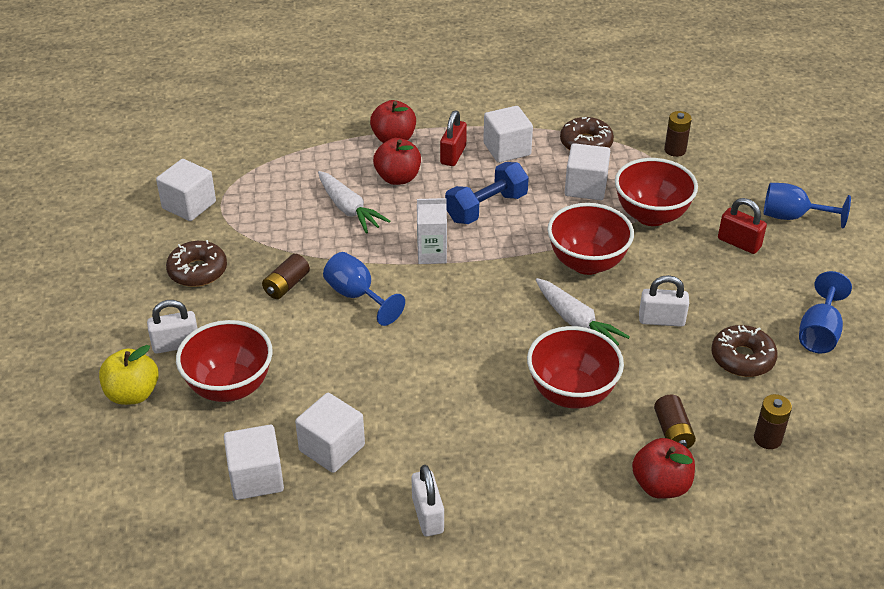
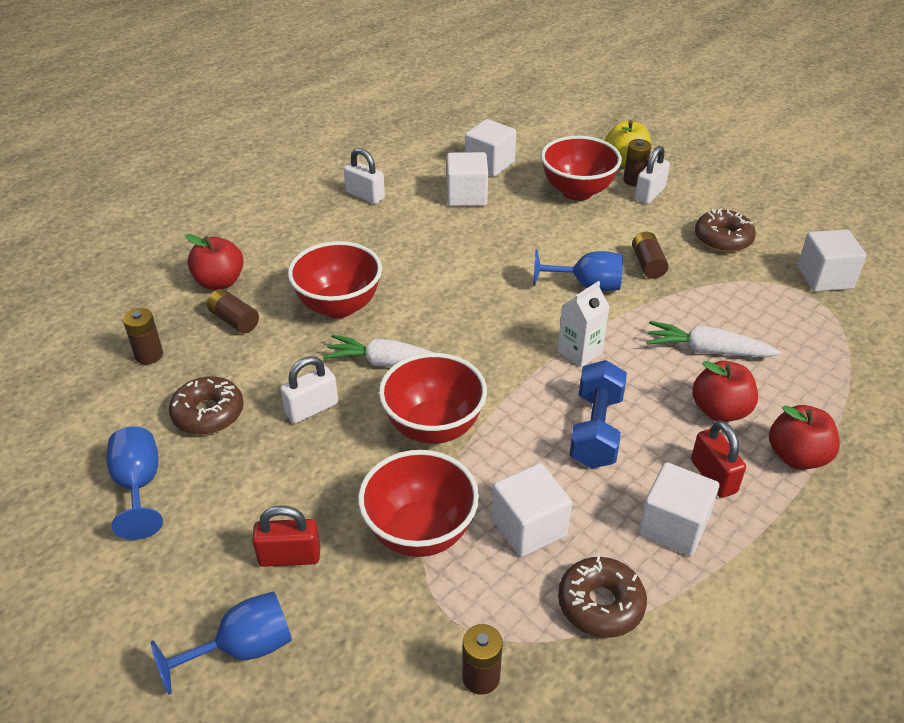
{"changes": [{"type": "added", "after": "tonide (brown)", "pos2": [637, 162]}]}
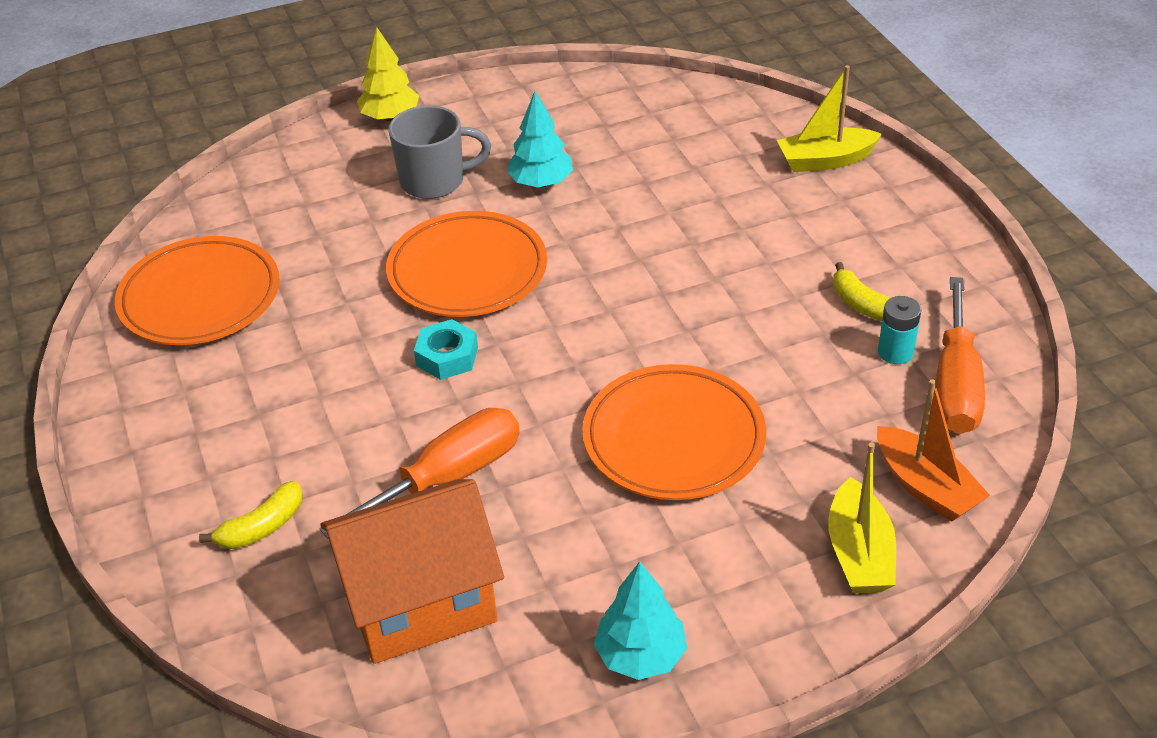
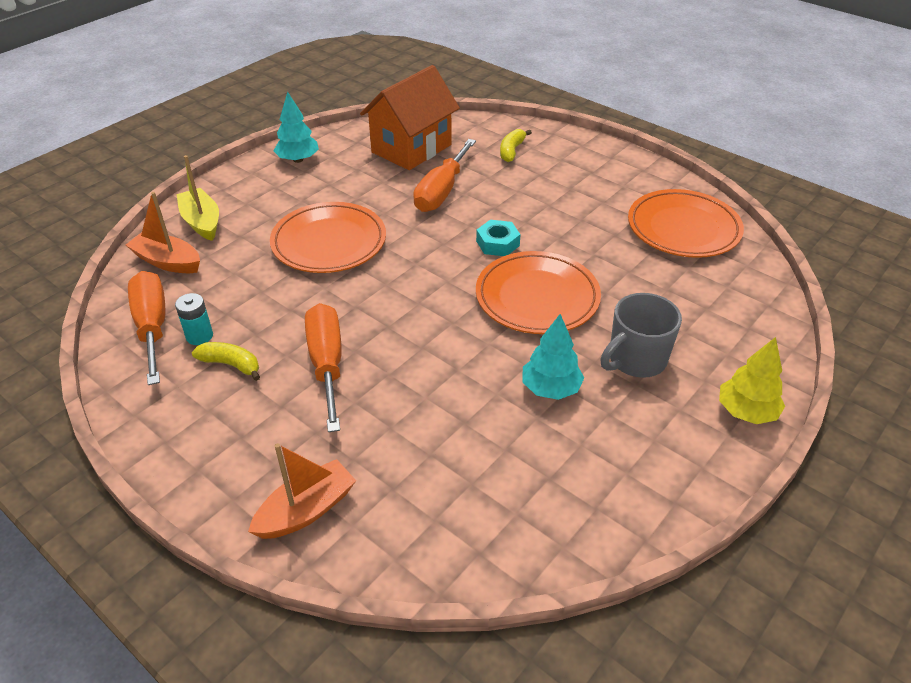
{"changes": [{"type": "recoloured", "before": "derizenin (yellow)", "after": "derizenin (orange)", "pos1": [829, 118], "pos2": [302, 491]}, {"type": "added", "after": "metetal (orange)", "pos2": [323, 367]}]}
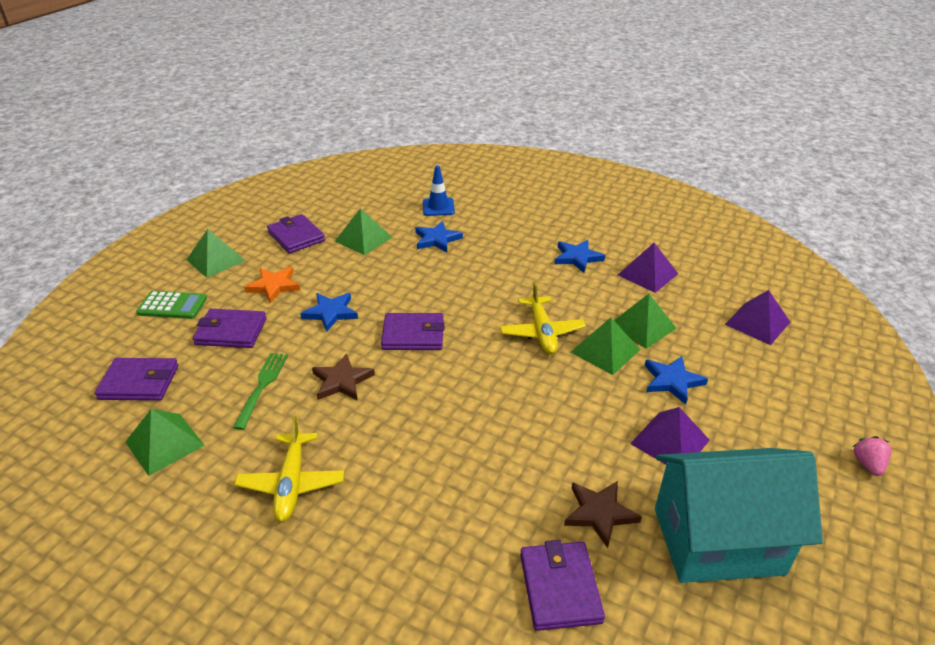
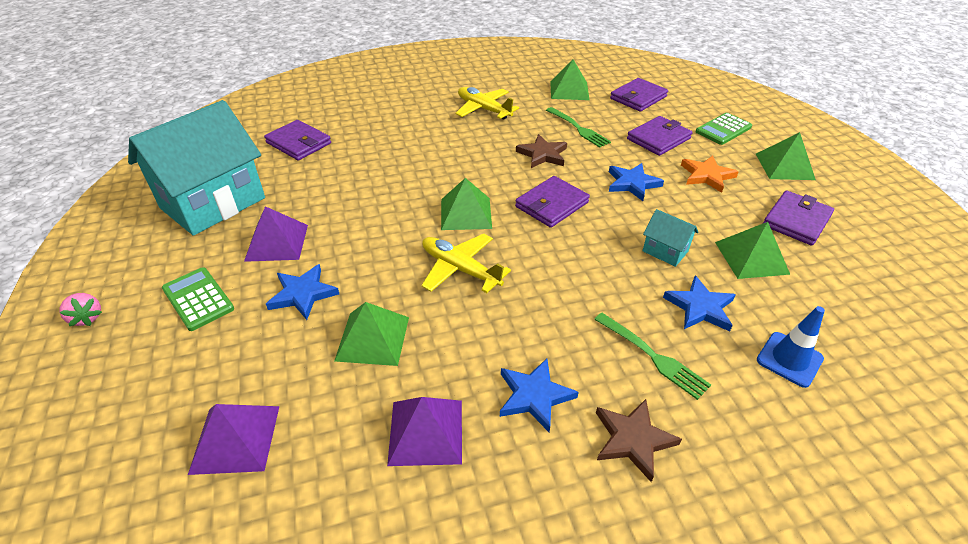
{"changes": [{"type": "turned", "before": "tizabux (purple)", "pos1": [296, 234], "pos2": [798, 217], "turn": -60}, {"type": "moved", "before": "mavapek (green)", "pos1": [605, 346], "pos2": [466, 204]}, {"type": "moved", "before": "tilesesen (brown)", "pos1": [603, 514], "pos2": [639, 440]}, {"type": "added", "after": "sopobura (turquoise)", "pos2": [670, 238]}, {"type": "added", "after": "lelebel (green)", "pos2": [198, 299]}, {"type": "added", "after": "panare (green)", "pos2": [652, 356]}]}
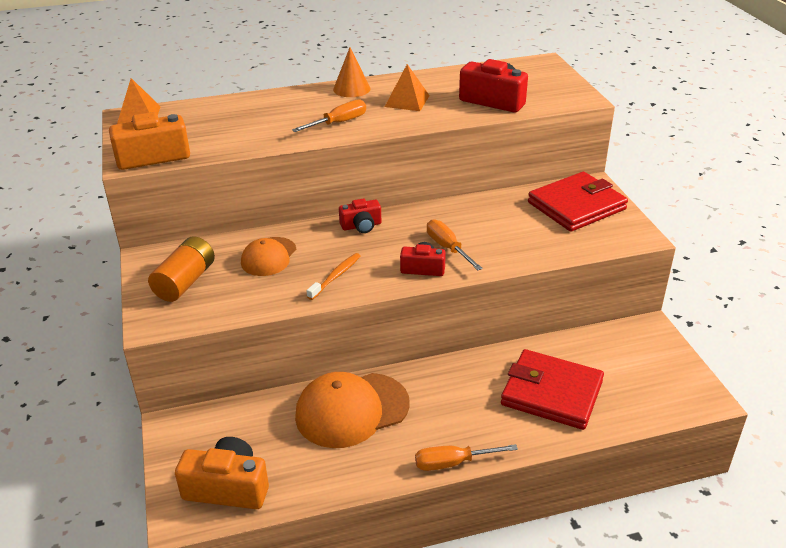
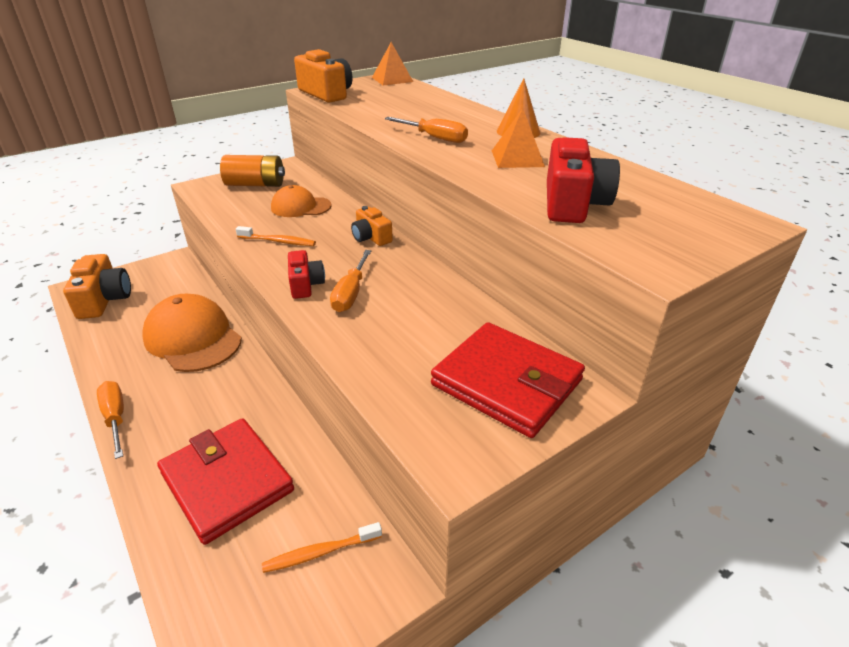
{"changes": [{"type": "recoloured", "before": "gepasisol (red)", "after": "gepasisol (orange)", "pos1": [360, 216], "pos2": [372, 226]}, {"type": "turned", "before": "metetal (orange)", "pos1": [455, 244], "pos2": [350, 281], "turn": 150}, {"type": "turned", "before": "tizabux (red)", "pos1": [552, 389], "pos2": [225, 481], "turn": -45}, {"type": "added", "after": "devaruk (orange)", "pos2": [322, 547]}]}
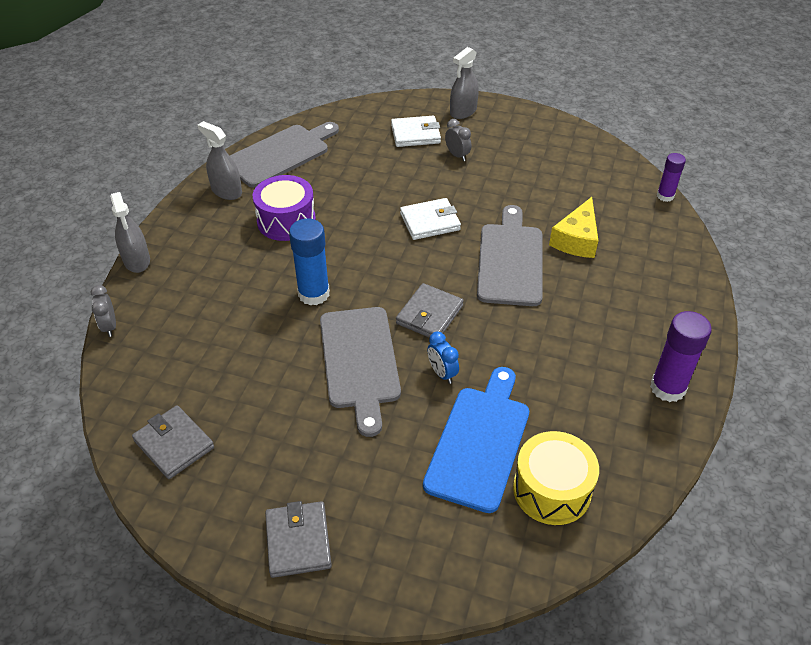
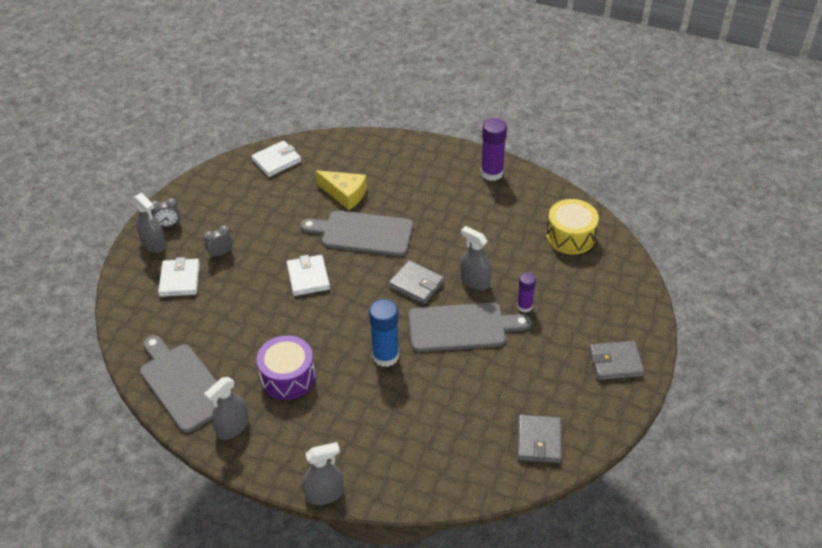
{"changes": [{"type": "moved", "before": "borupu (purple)", "pos1": [671, 177], "pos2": [526, 292]}, {"type": "moved", "before": "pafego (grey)", "pos1": [103, 311], "pos2": [166, 212]}, {"type": "replaced", "before": "pafego (blue)", "after": "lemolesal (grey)", "pos1": [443, 357], "pos2": [476, 258]}, {"type": "removed", "before": "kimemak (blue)", "pos1": [476, 440]}, {"type": "turned", "before": "tizabux (grey)", "pos1": [173, 442], "pos2": [539, 439], "turn": -45}, {"type": "added", "after": "tizabux (white)", "pos2": [276, 158]}]}
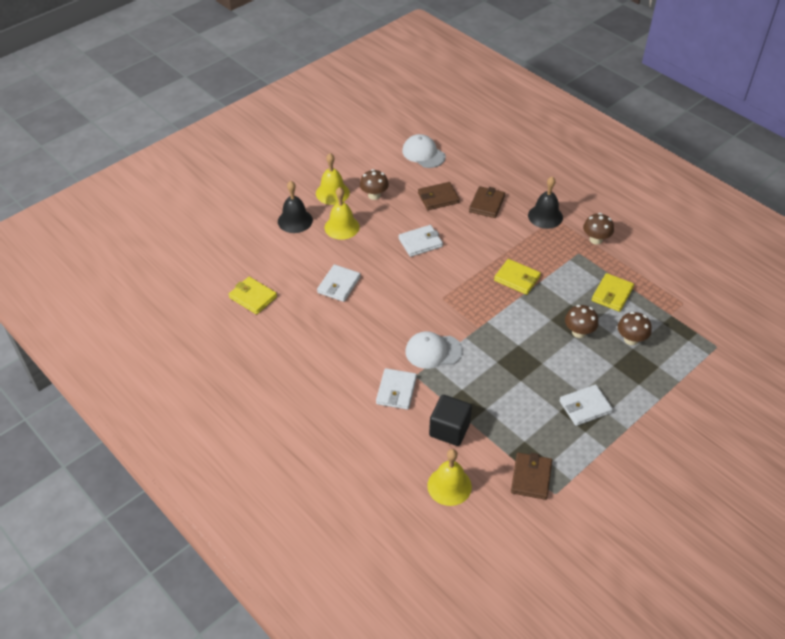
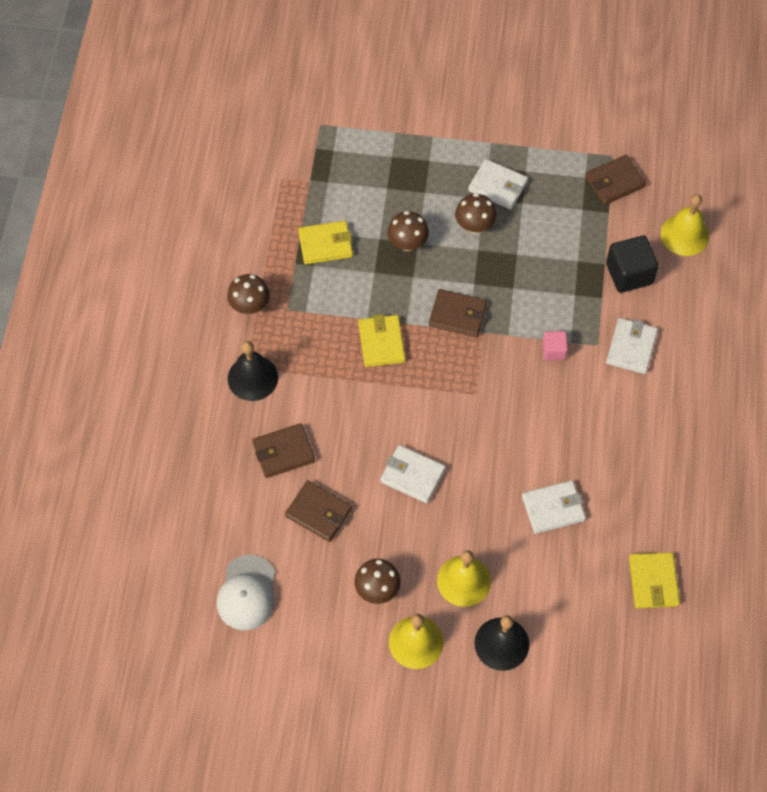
{"changes": [{"type": "moved", "before": "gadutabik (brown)", "pos1": [635, 328], "pos2": [476, 213]}, {"type": "replaced", "before": "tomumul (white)", "after": "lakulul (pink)", "pos1": [434, 350], "pos2": [555, 345]}, {"type": "turned", "before": "tizabux (white)", "pos1": [396, 389], "pos2": [632, 346], "turn": -45}, {"type": "added", "after": "tizabux (brown)", "pos2": [458, 313]}]}
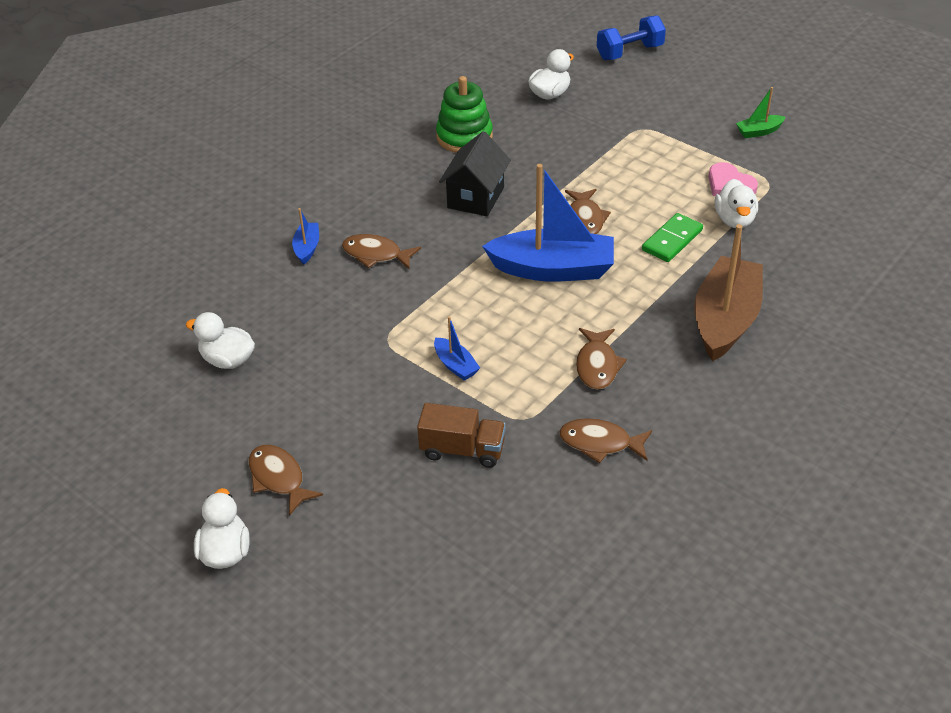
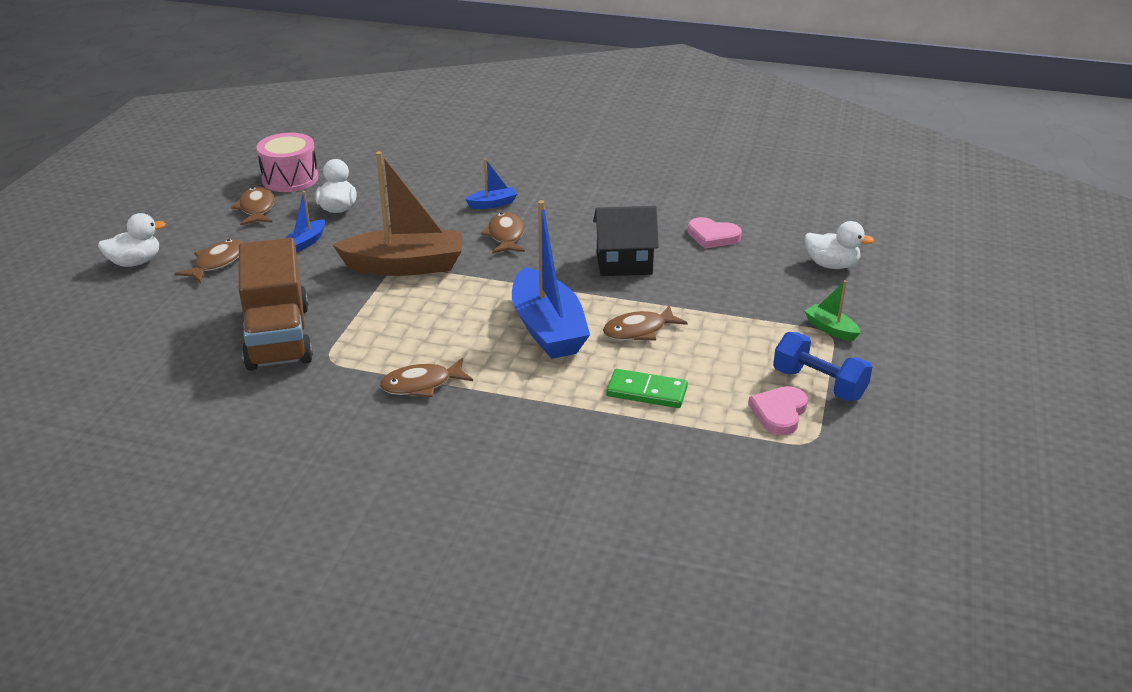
{"changes": [{"type": "moved", "before": "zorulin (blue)", "pos1": [631, 37], "pos2": [822, 366]}, {"type": "replaced", "before": "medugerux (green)", "after": "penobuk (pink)", "pos1": [464, 114], "pos2": [715, 233]}, {"type": "moved", "before": "derizenin (green)", "pos1": [761, 112], "pos2": [833, 310]}, {"type": "removed", "before": "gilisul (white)", "pos1": [736, 203]}, {"type": "moved", "before": "derizenin (brown)", "pos1": [728, 292], "pos2": [397, 213]}, {"type": "moved", "before": "derizenin (blue)", "pos1": [457, 348], "pos2": [305, 221]}, {"type": "resized", "before": "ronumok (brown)", "pos1": [461, 435], "pos2": [276, 304], "scale": 1.75}, {"type": "moved", "before": "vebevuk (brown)", "pos1": [605, 440], "pos2": [252, 206]}, {"type": "added", "after": "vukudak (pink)", "pos2": [288, 162]}]}
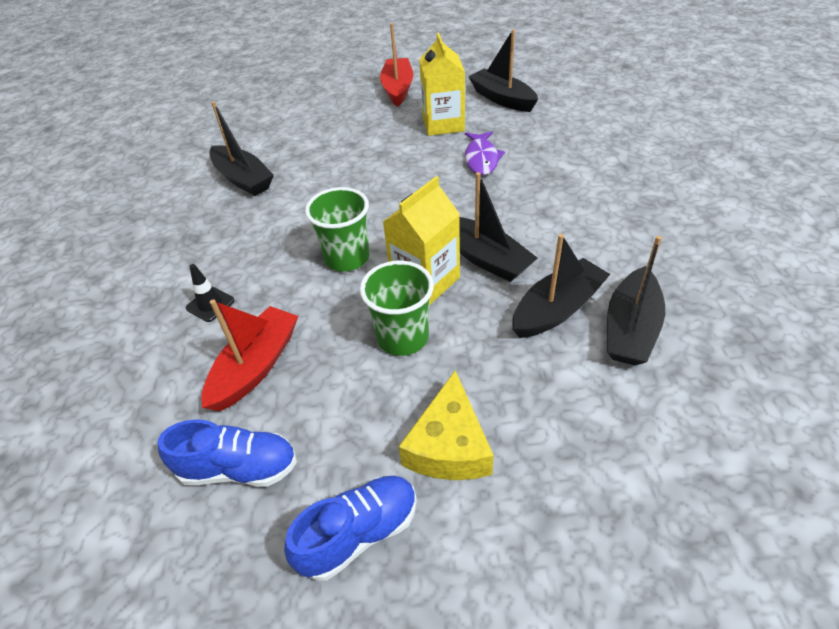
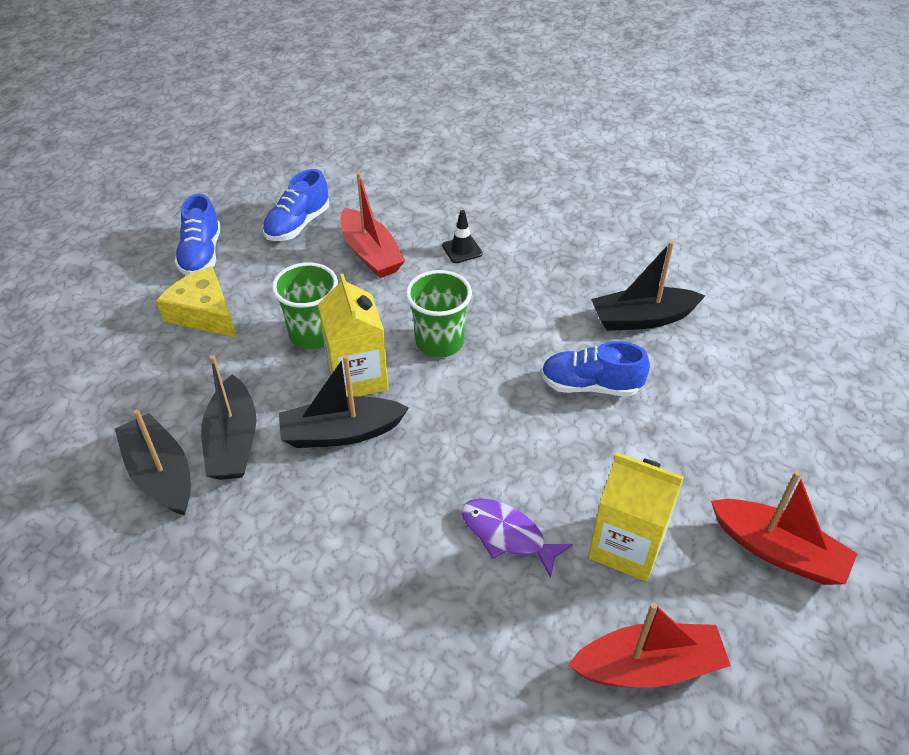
{"changes": [{"type": "recoloured", "before": "derizenin (black)", "after": "derizenin (red)", "pos1": [503, 70], "pos2": [649, 645]}, {"type": "added", "after": "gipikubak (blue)", "pos2": [595, 368]}]}
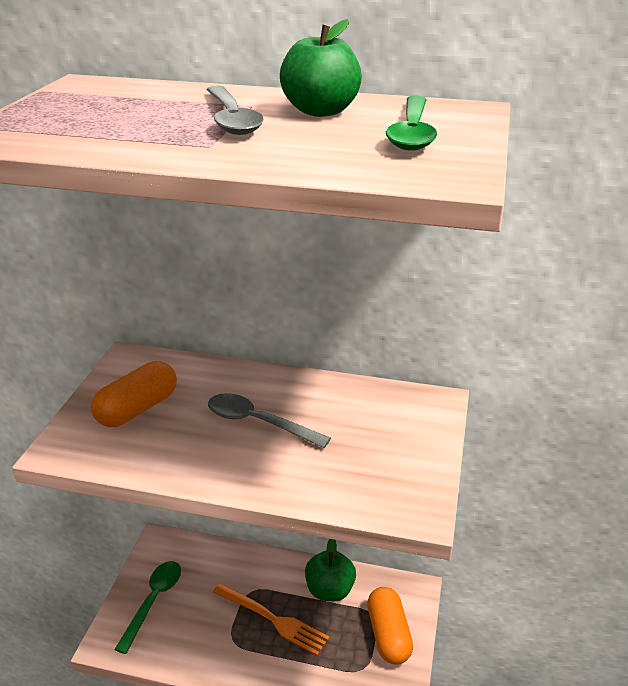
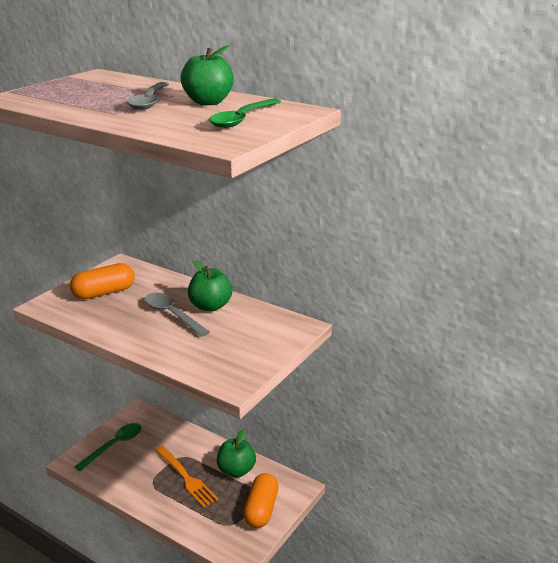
{"changes": [{"type": "added", "after": "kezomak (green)", "pos2": [210, 286]}]}
